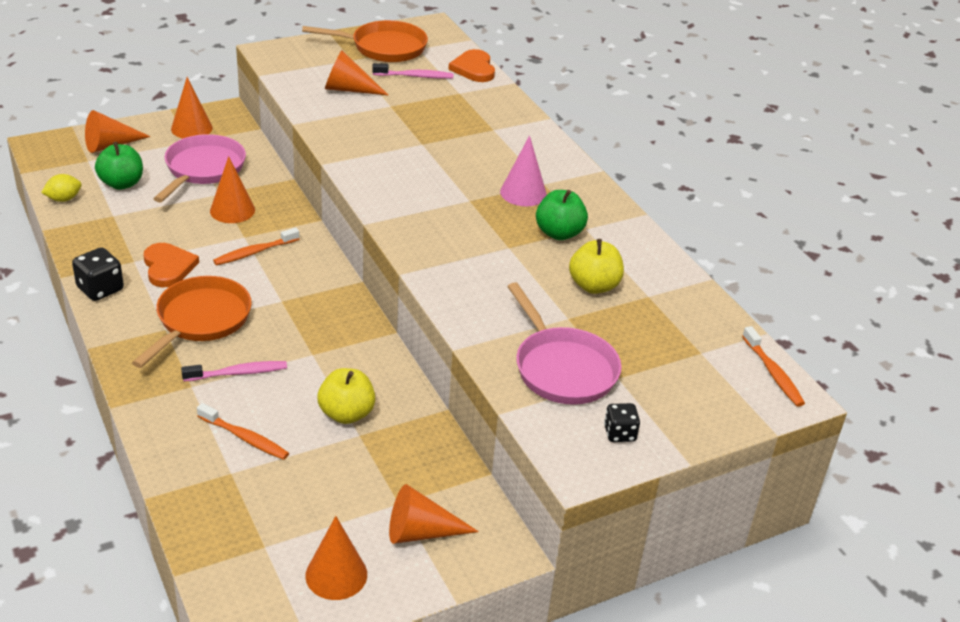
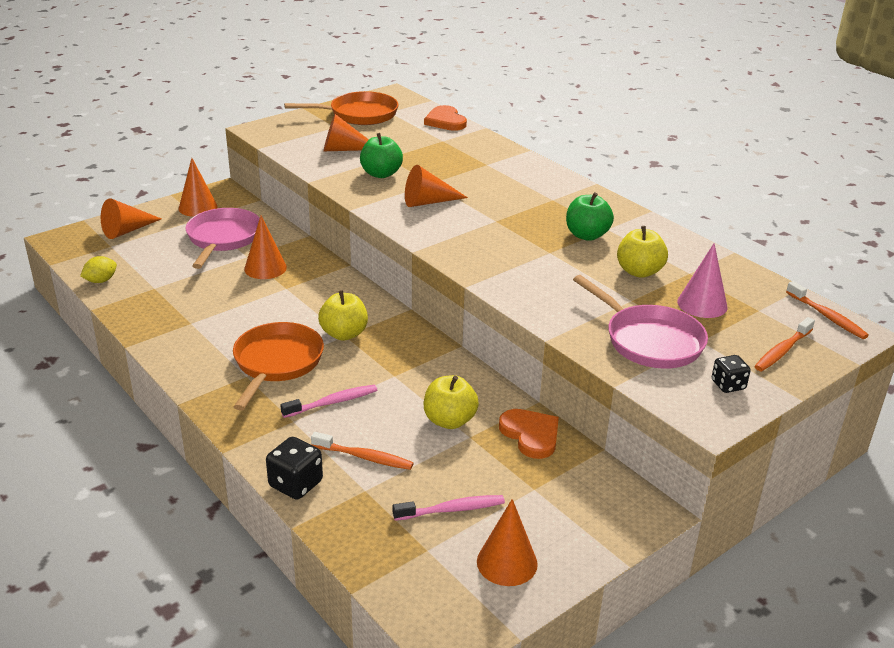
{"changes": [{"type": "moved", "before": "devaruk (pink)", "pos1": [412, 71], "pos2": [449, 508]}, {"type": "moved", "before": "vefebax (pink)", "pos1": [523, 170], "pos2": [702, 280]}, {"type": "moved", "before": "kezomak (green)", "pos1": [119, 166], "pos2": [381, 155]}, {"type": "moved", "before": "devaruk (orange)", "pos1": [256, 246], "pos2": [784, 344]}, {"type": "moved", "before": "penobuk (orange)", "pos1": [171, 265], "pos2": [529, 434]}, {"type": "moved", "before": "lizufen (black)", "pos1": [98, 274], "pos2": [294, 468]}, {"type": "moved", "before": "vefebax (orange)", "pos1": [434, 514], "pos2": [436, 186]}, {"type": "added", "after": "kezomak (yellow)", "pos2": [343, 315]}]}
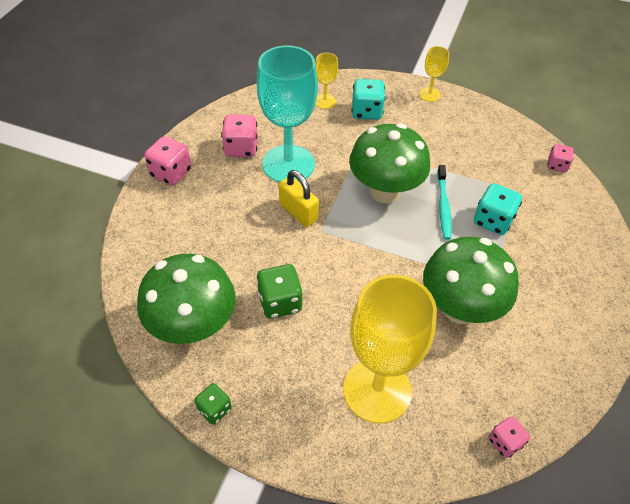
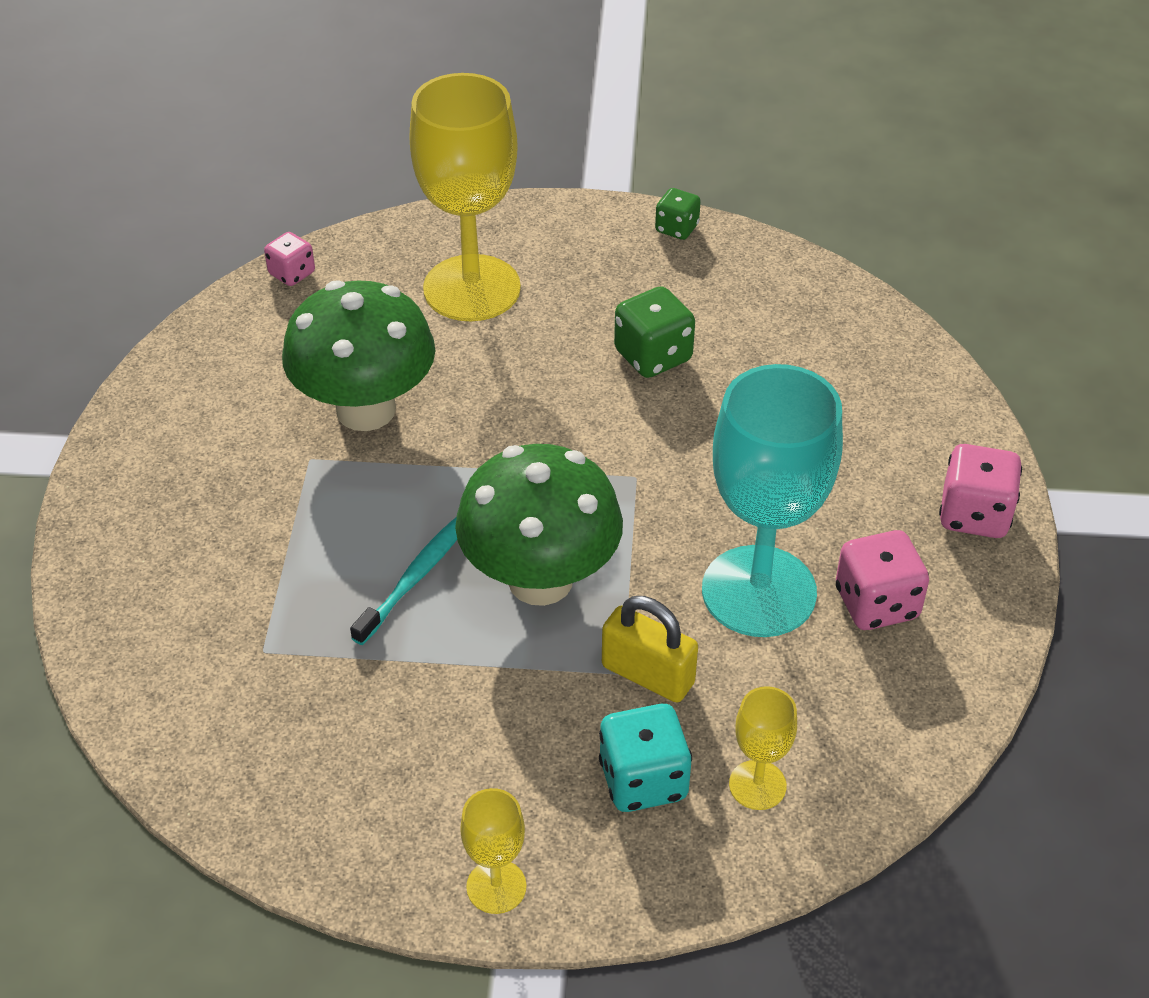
{"changes": [{"type": "removed", "before": "lizufen (pink)", "pos1": [560, 158]}, {"type": "turned", "before": "devaruk (turquoise)", "pos1": [444, 202], "pos2": [403, 581], "turn": 45}, {"type": "moved", "before": "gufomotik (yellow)", "pos1": [299, 198], "pos2": [650, 649]}, {"type": "removed", "before": "lizufen (turquoise)", "pos1": [498, 209]}, {"type": "removed", "before": "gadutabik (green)", "pos1": [186, 299]}]}
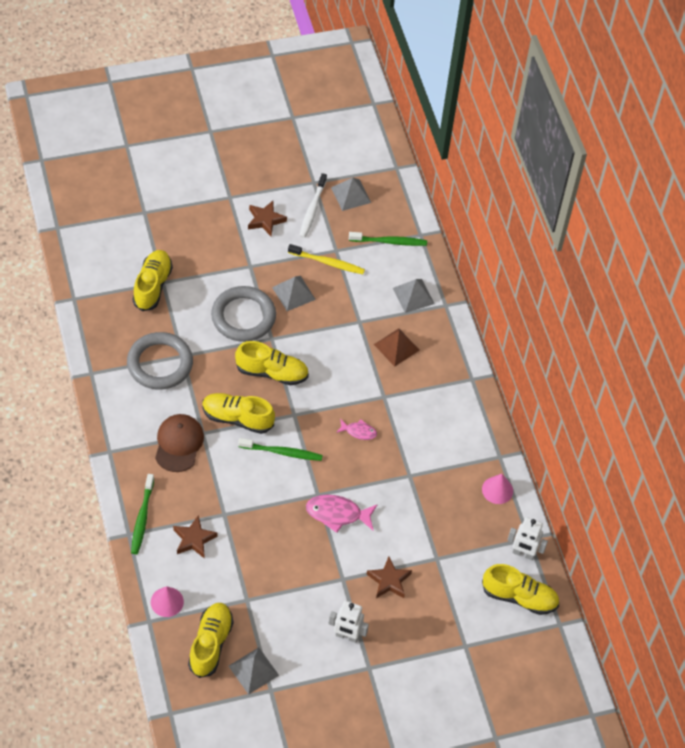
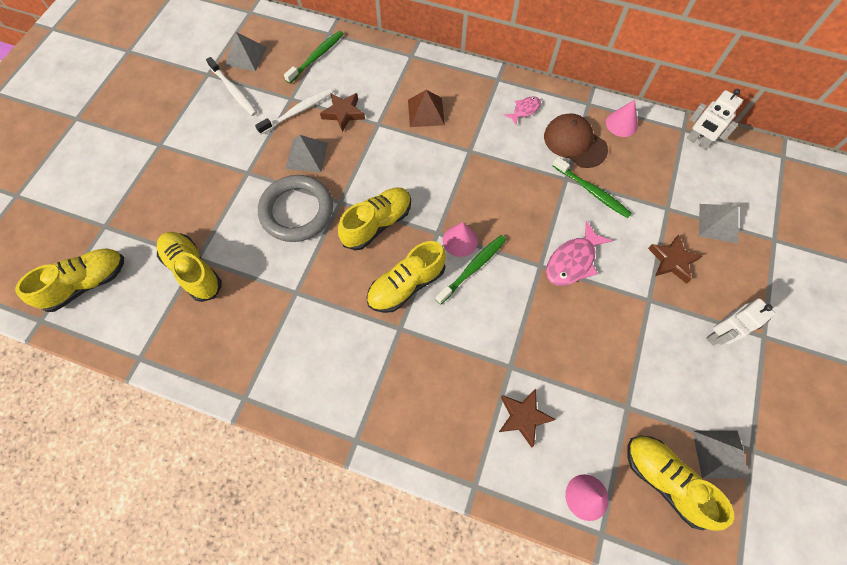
{"changes": [{"type": "moved", "before": "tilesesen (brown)", "pos1": [267, 218], "pos2": [342, 112]}, {"type": "recoloured", "before": "devaruk (yellow)", "after": "devaruk (white)", "pos1": [326, 259], "pos2": [294, 111]}, {"type": "moved", "before": "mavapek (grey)", "pos1": [414, 296], "pos2": [718, 224]}, {"type": "removed", "before": "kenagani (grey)", "pos1": [160, 361]}, {"type": "moved", "before": "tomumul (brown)", "pos1": [179, 443], "pos2": [576, 140]}, {"type": "moved", "before": "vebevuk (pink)", "pos1": [356, 429], "pos2": [522, 110]}, {"type": "moved", "before": "devaruk (green)", "pos1": [142, 514], "pos2": [592, 187]}, {"type": "turned", "before": "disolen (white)", "pos1": [527, 538], "pos2": [715, 119], "turn": 75}, {"type": "moved", "before": "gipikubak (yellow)", "pos1": [520, 589], "pos2": [69, 280]}, {"type": "added", "after": "vefebax (pink)", "pos2": [460, 239]}]}
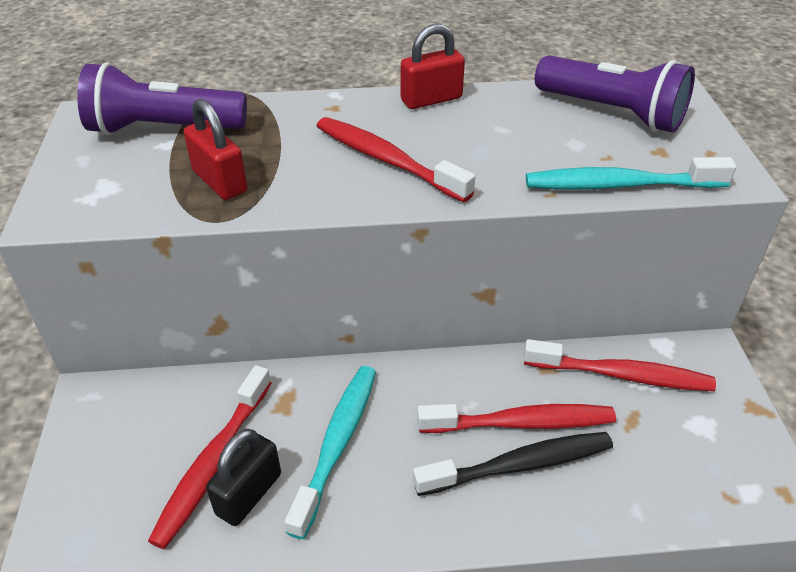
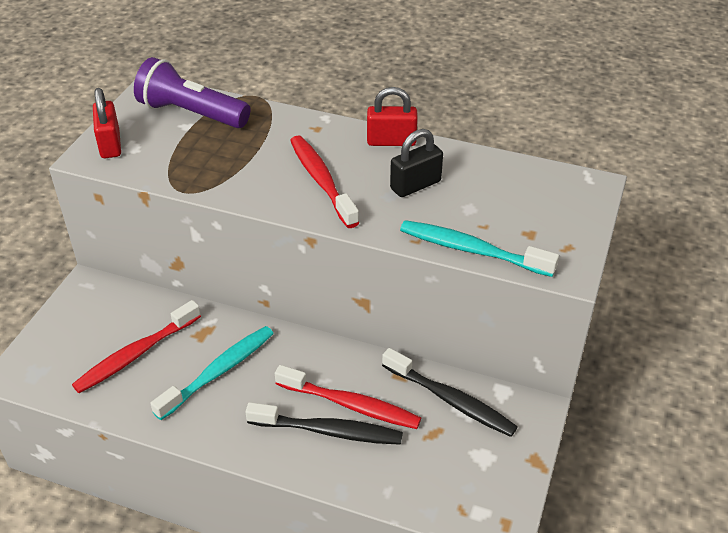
{"changes": [{"type": "removed", "before": "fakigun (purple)", "pos1": [615, 94]}, {"type": "moved", "before": "gufomotik (red)", "pos1": [215, 149], "pos2": [107, 123]}, {"type": "recoloured", "before": "devaruk (red)", "after": "devaruk (black)", "pos1": [620, 365], "pos2": [450, 392]}, {"type": "moved", "before": "gufomotik (black)", "pos1": [243, 477], "pos2": [416, 163]}]}
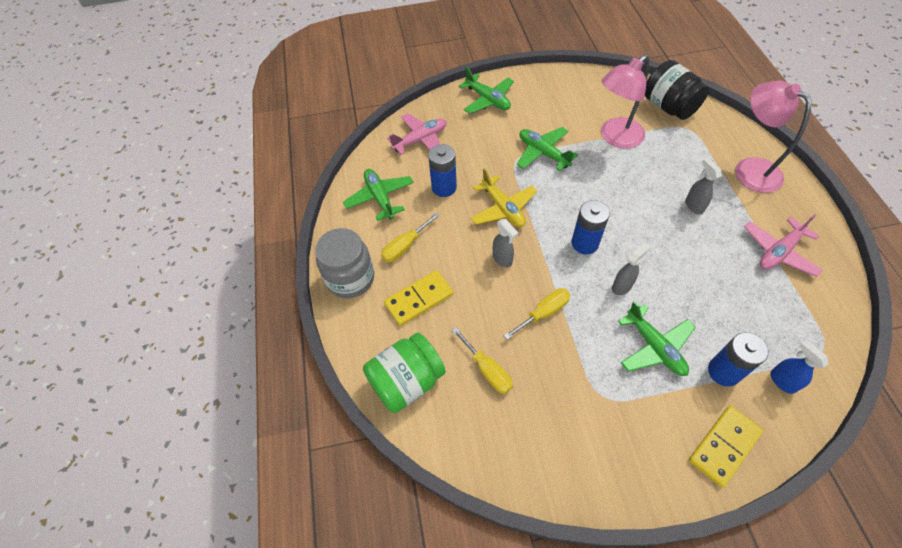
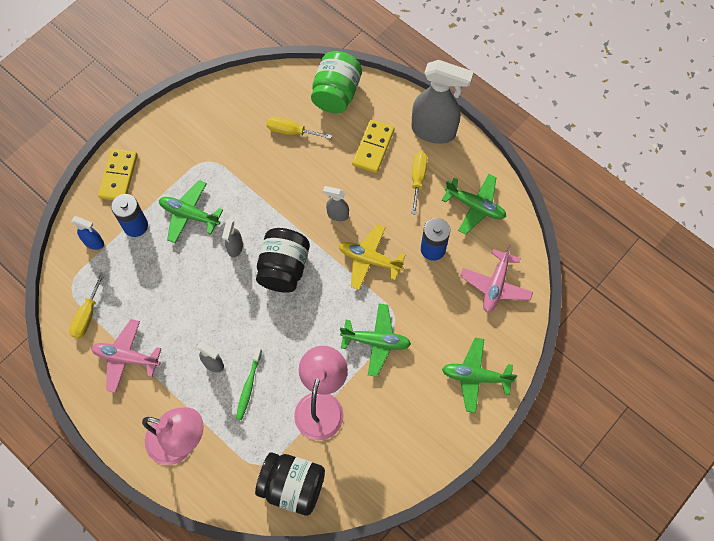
{"changes": [{"type": "replaced", "before": "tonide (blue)", "after": "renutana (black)", "pos1": [590, 227], "pos2": [283, 260]}, {"type": "turned", "before": "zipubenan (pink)", "pos1": [783, 245], "pos2": [126, 356], "turn": -90}, {"type": "replaced", "before": "renutana (grey)", "after": "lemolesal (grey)", "pos1": [344, 263], "pos2": [442, 102]}, {"type": "moved", "before": "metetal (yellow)", "pos1": [537, 314], "pos2": [87, 305]}, {"type": "added", "after": "devaruk (green)", "pos2": [249, 383]}]}
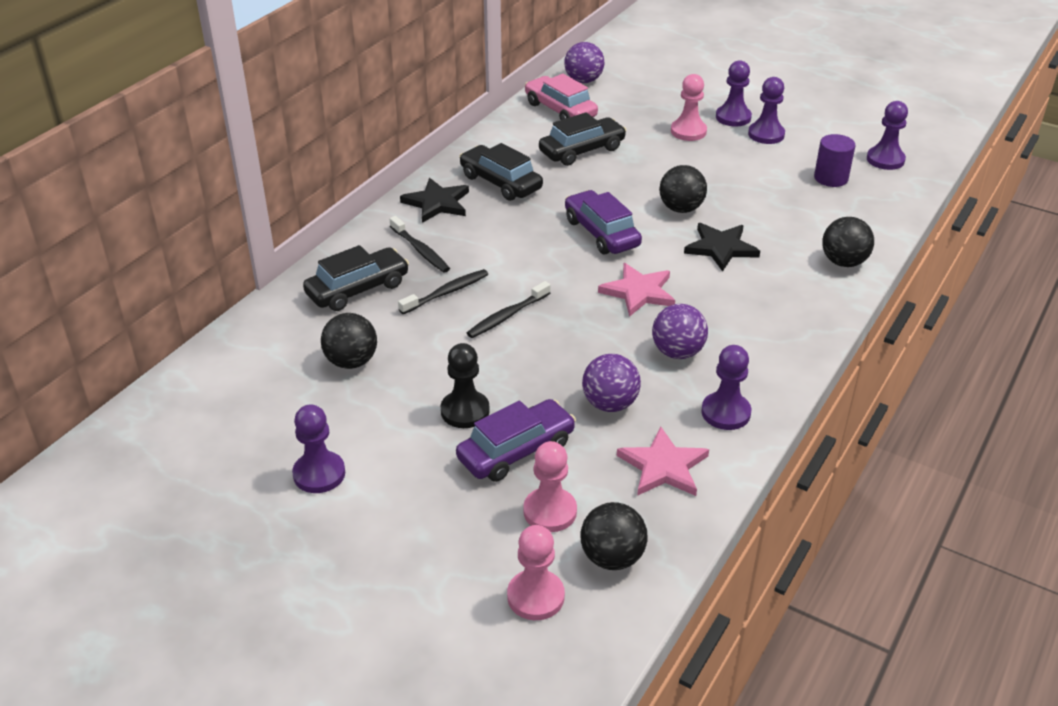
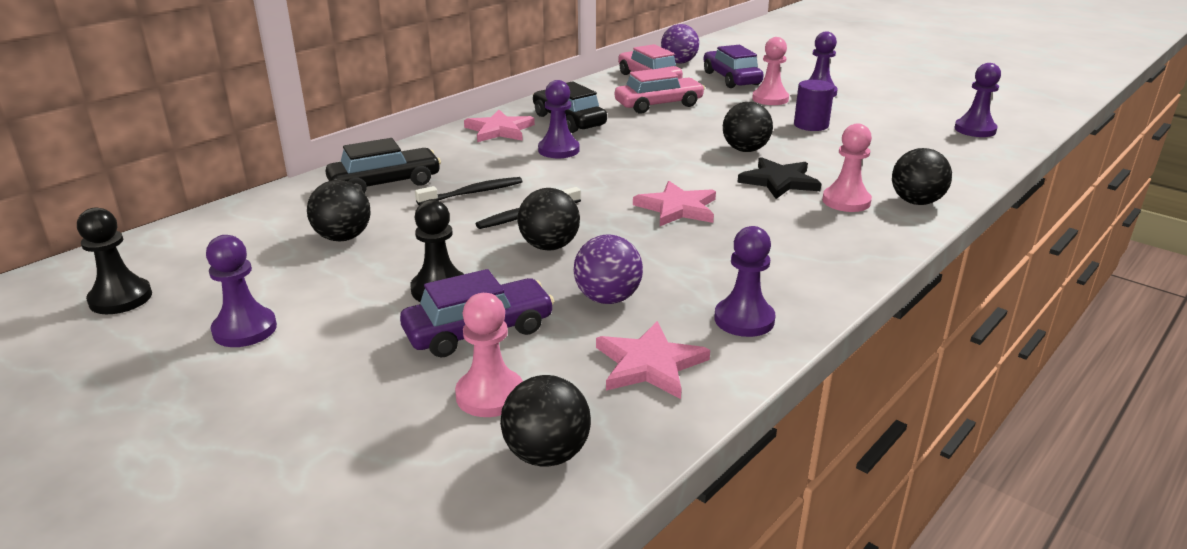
{"changes": [{"type": "moved", "before": "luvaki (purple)", "pos1": [766, 110], "pos2": [559, 119]}, {"type": "recoloured", "before": "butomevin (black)", "after": "butomevin (pink)", "pos1": [583, 139], "pos2": [660, 91]}, {"type": "moved", "before": "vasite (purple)", "pos1": [835, 160], "pos2": [814, 105]}, {"type": "recoloured", "before": "tilesesen (black)", "after": "tilesesen (pink)", "pos1": [434, 200], "pos2": [499, 126]}, {"type": "moved", "before": "butomevin (purple)", "pos1": [603, 222], "pos2": [733, 66]}, {"type": "removed", "before": "devaruk (black)", "pos1": [420, 244]}, {"type": "removed", "before": "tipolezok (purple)", "pos1": [680, 331]}, {"type": "moved", "before": "luvaki (pink)", "pos1": [536, 572], "pos2": [847, 168]}, {"type": "added", "after": "tipolezok (black)", "pos2": [549, 219]}, {"type": "added", "after": "luvaki (black)", "pos2": [114, 261]}]}
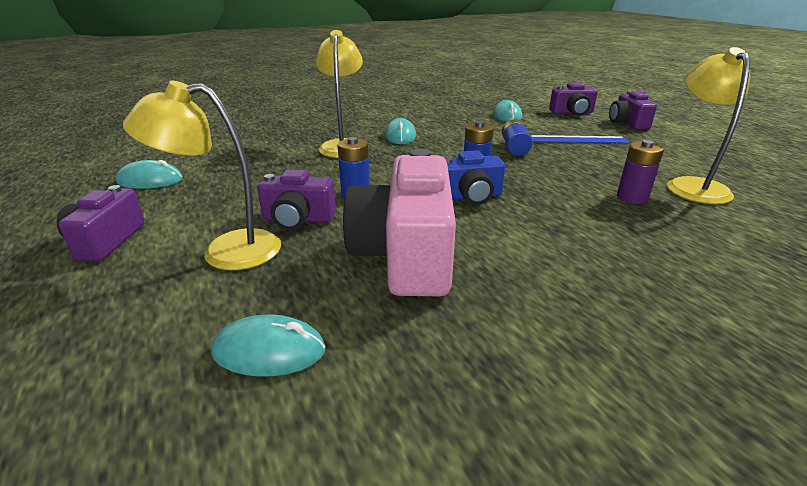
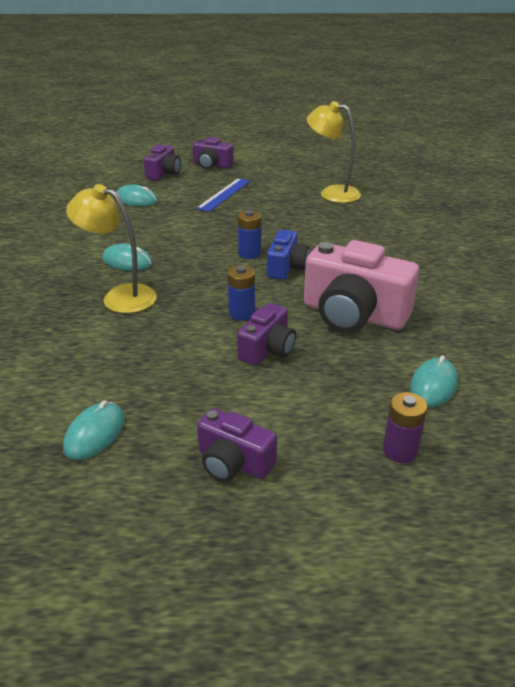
{"changes": [{"type": "removed", "before": "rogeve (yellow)", "pos1": [202, 175]}, {"type": "removed", "before": "tonide (blue)", "pos1": [517, 138]}, {"type": "moved", "before": "tonide (purple)", "pos1": [640, 172], "pos2": [405, 427]}]}
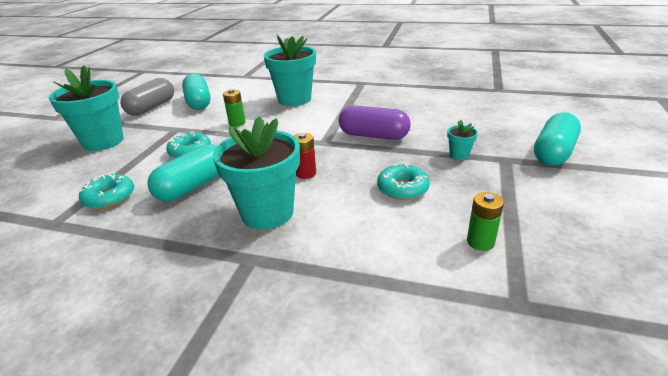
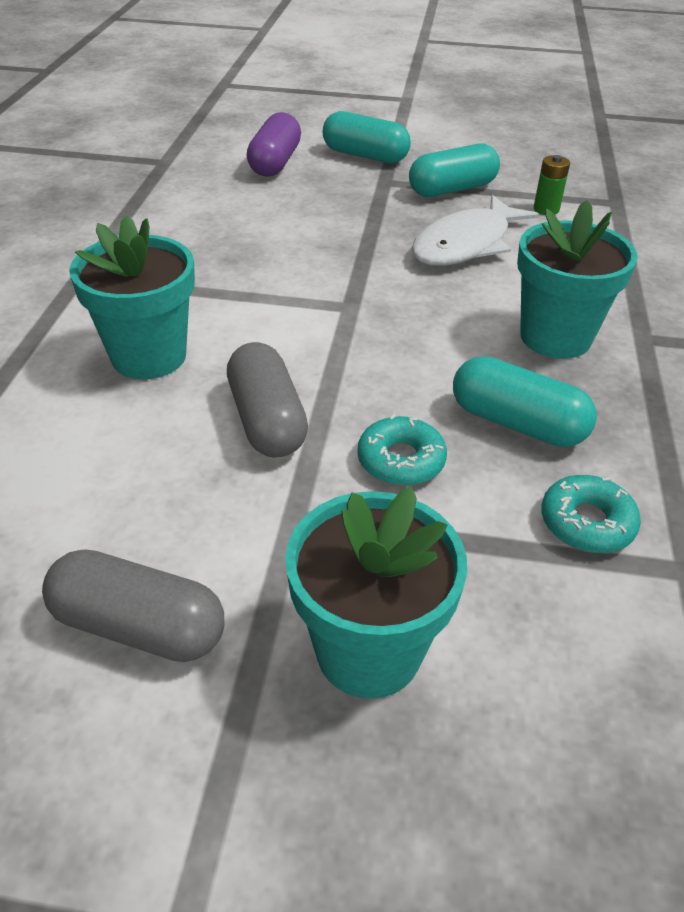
{"changes": [{"type": "moved", "before": "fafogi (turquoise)", "pos1": [196, 92], "pos2": [454, 170]}, {"type": "replaced", "before": "tonide (green)", "after": "fafogi (grey)", "pos1": [234, 108], "pos2": [267, 399]}, {"type": "moved", "before": "fafogi (purple)", "pos1": [375, 122], "pos2": [274, 144]}, {"type": "removed", "before": "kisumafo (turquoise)", "pos1": [462, 140]}, {"type": "removed", "before": "tonide (red)", "pos1": [305, 156]}, {"type": "replaced", "before": "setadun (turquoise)", "after": "vebevuk (white)", "pos1": [403, 181], "pos2": [475, 230]}]}
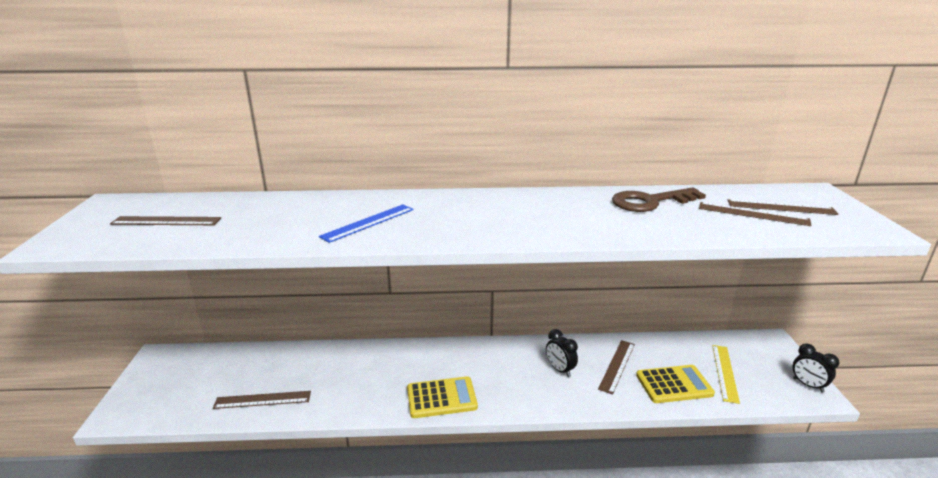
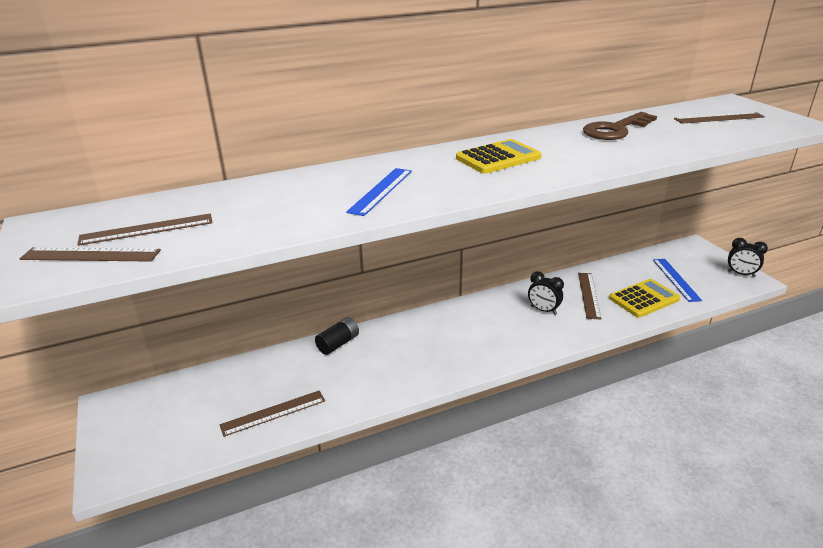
{"changes": [{"type": "moved", "before": "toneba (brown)", "pos1": [755, 214], "pos2": [90, 254]}, {"type": "recoloured", "before": "toneba (yellow)", "after": "toneba (blue)", "pos1": [726, 374], "pos2": [677, 280]}, {"type": "moved", "before": "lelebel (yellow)", "pos1": [442, 397], "pos2": [498, 156]}, {"type": "added", "after": "tonide (black)", "pos2": [337, 336]}]}
